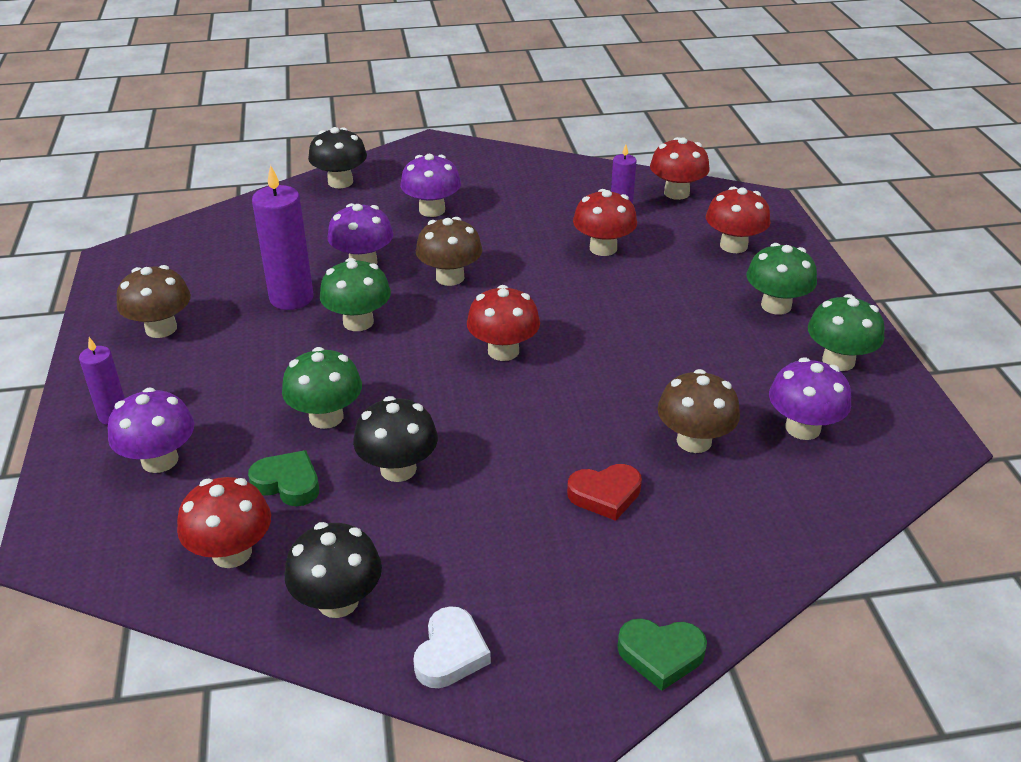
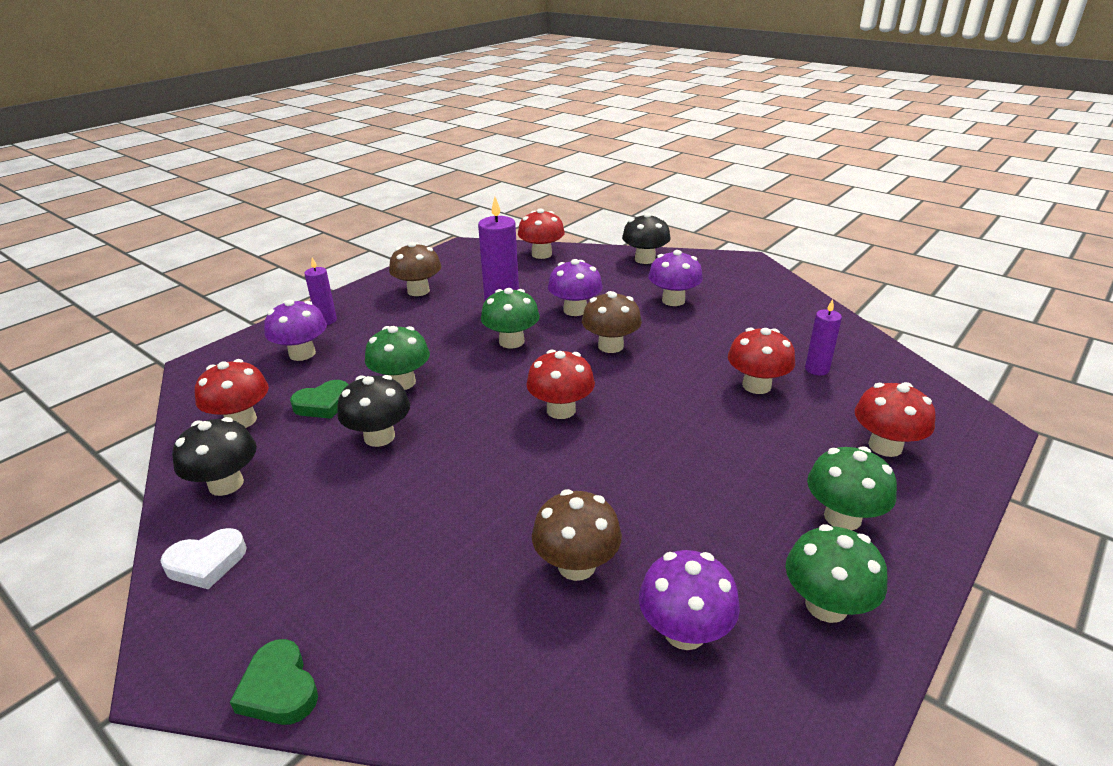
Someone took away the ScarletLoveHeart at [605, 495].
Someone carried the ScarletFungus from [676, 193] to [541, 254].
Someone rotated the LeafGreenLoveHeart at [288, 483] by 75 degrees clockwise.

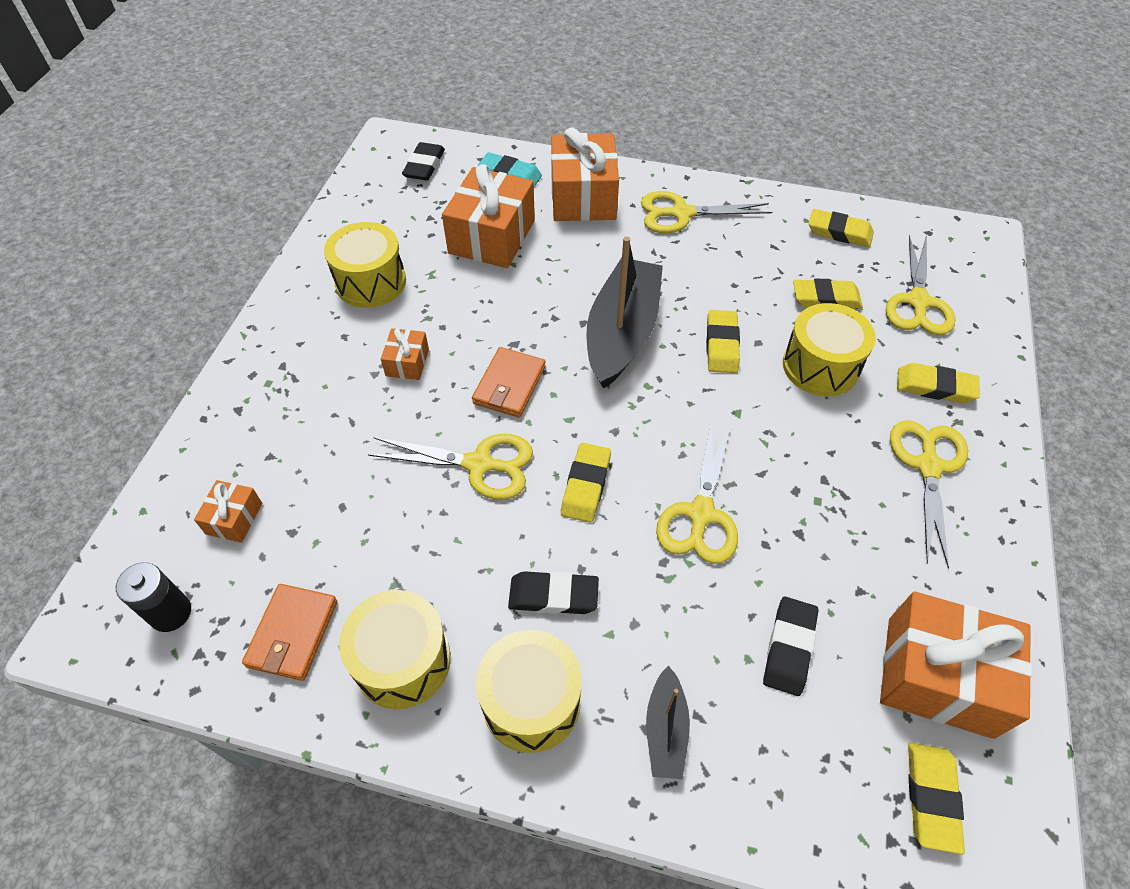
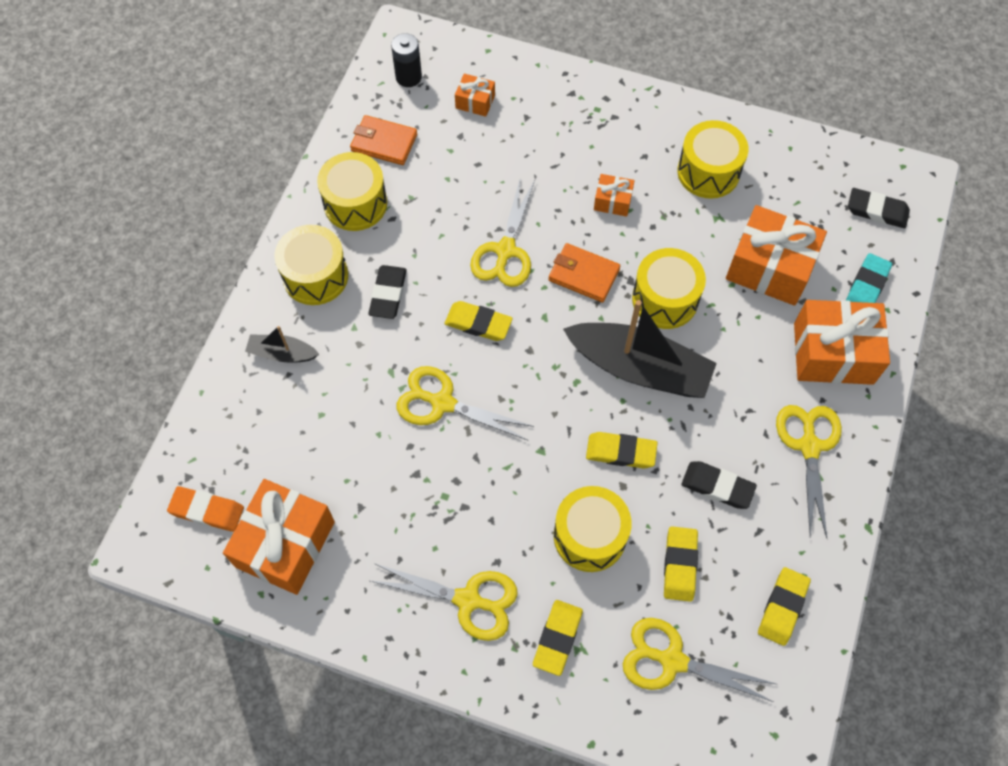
Someone put down the YellowDrum at [665, 299].
Someone carried the JetBlackGumEraser from [789, 648] to [717, 486].
Someone repainted the YellowGumEraser at [931, 797], which became the BrightOrangeGumEraser at [207, 510].

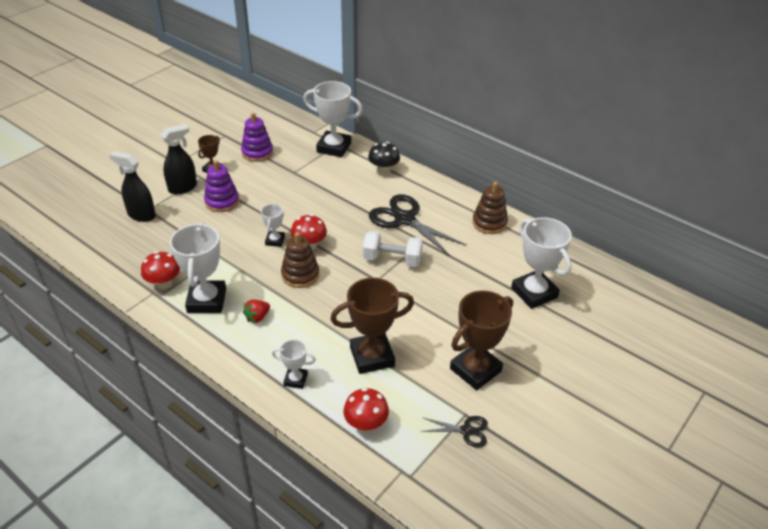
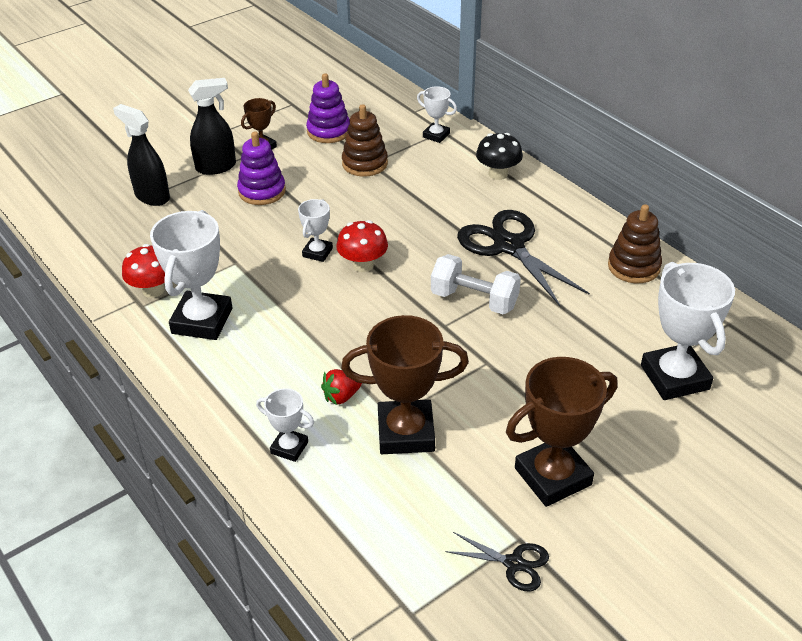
Someone took away the ScarletFungus at [366, 424].
Someone carried the ScarletBerry from [257, 317] to [341, 396].
Someone carried the DarkBrownStackingRings from [300, 275] to [365, 163].
Someone scaled the WhiteAwardCup at [334, 147] by 0.52.

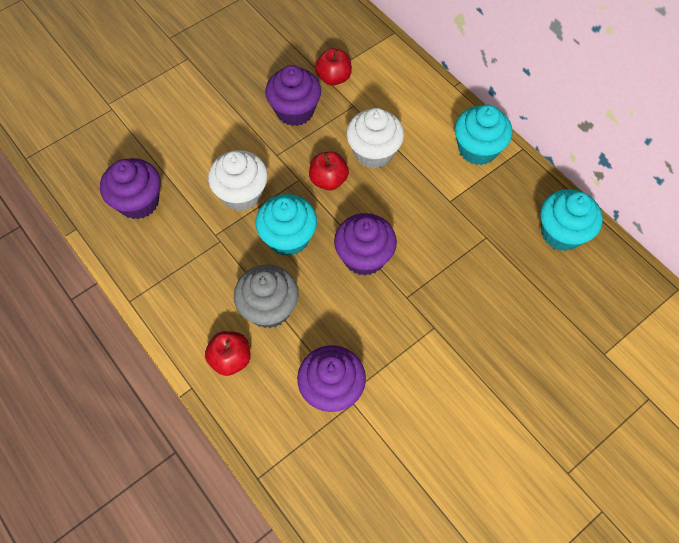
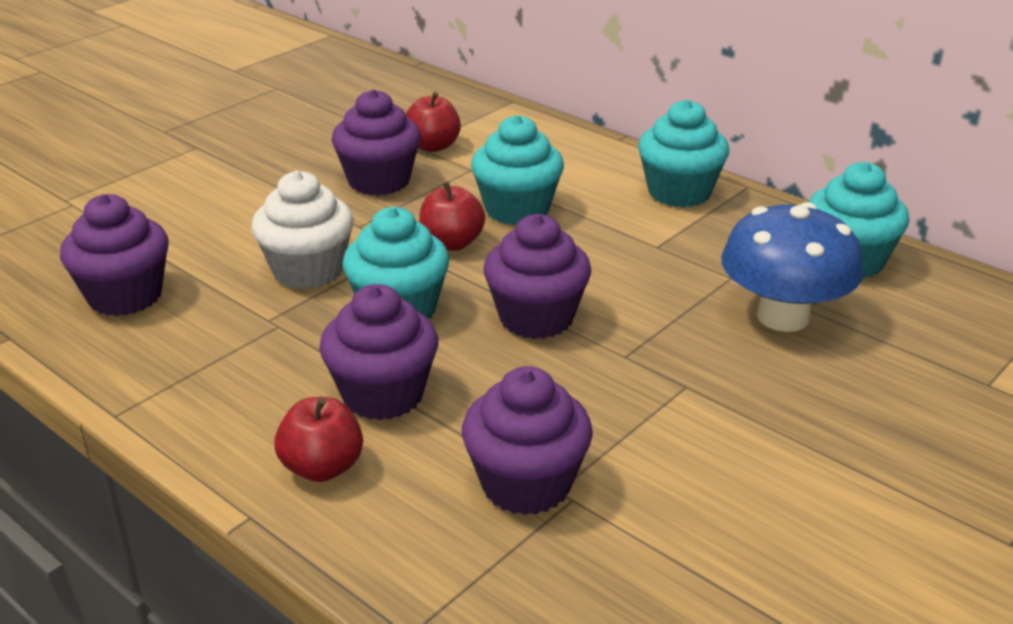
Someone put down the CobaltFungus at [783, 316].
Someone repainted the AshGreyMuffin at [269, 308], which became the RoyalPurpleMuffin at [383, 395].
Someone repainted the WhiteMuffin at [373, 152], which became the TealMuffin at [517, 209].

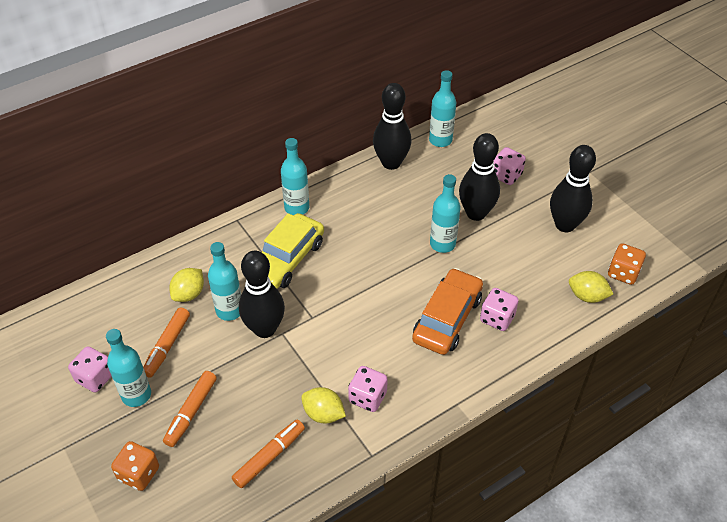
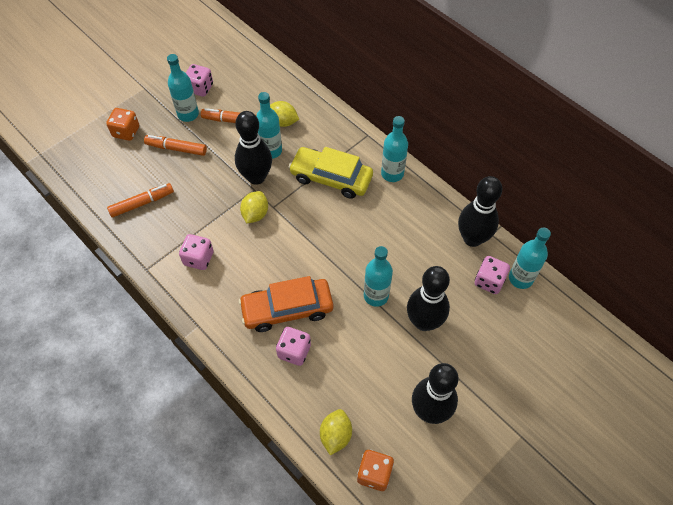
Someone carried the YellowLemon from [323, 414] to [255, 214].
Someone carried the RosePinkDice from [506, 175] to [489, 281].
Someone rotated the BrightOrangeMarker at [269, 456] by 60 degrees counterclockwise.
Someone rotated the BrightOrangeAutomobile at [447, 318] by 150 degrees clockwise.

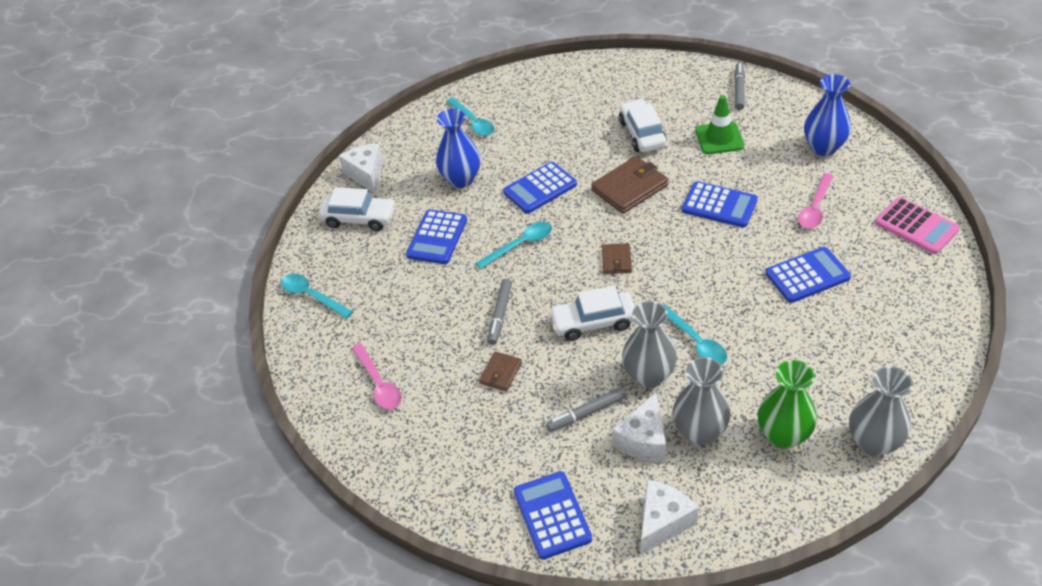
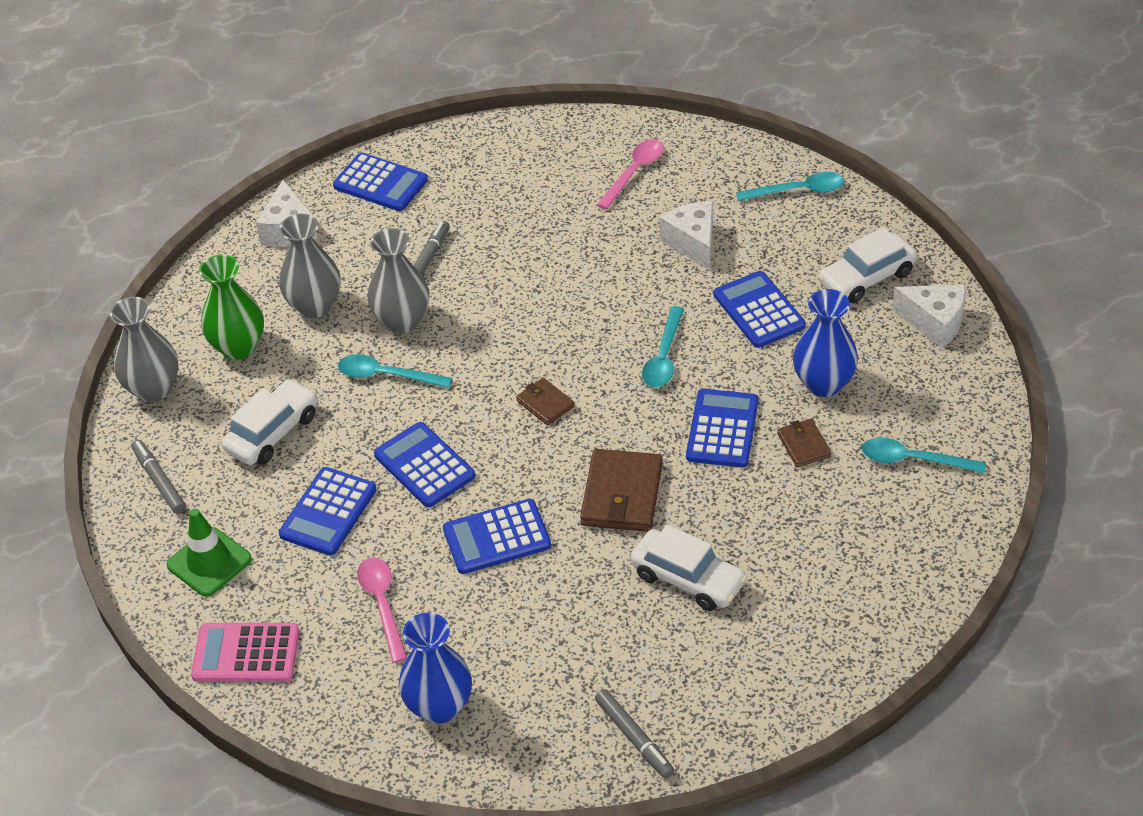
Someone put down the CobaltCalculator at [424, 466].
Someone carried the DarkBrownCardWallet from [501, 373] to [804, 445].
Someone carried the AshGreyMarker from [500, 315] to [159, 481].
Someone carried the WhiteAutomobile from [593, 322] to [272, 432].
Someone carried the WhiteCheeseWedge from [643, 440] to [693, 243].
Someone carried the LeafGreenRoadCone from [719, 138] to [209, 562].
Someone rotated the RosePinkTablespoon at [379, 383] by 105 degrees clockwise.

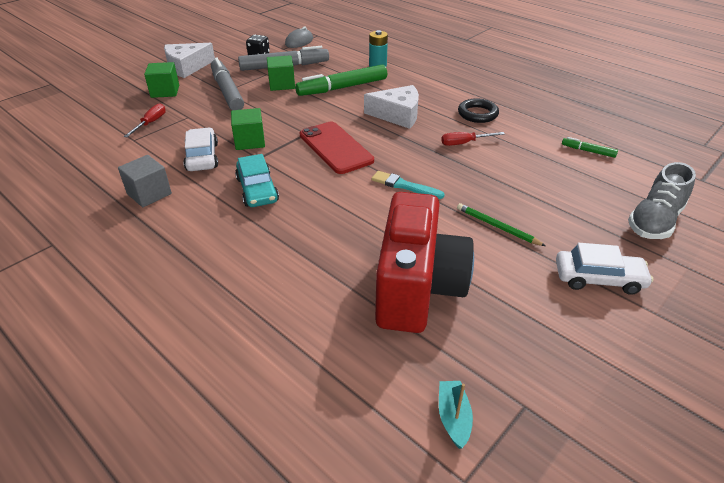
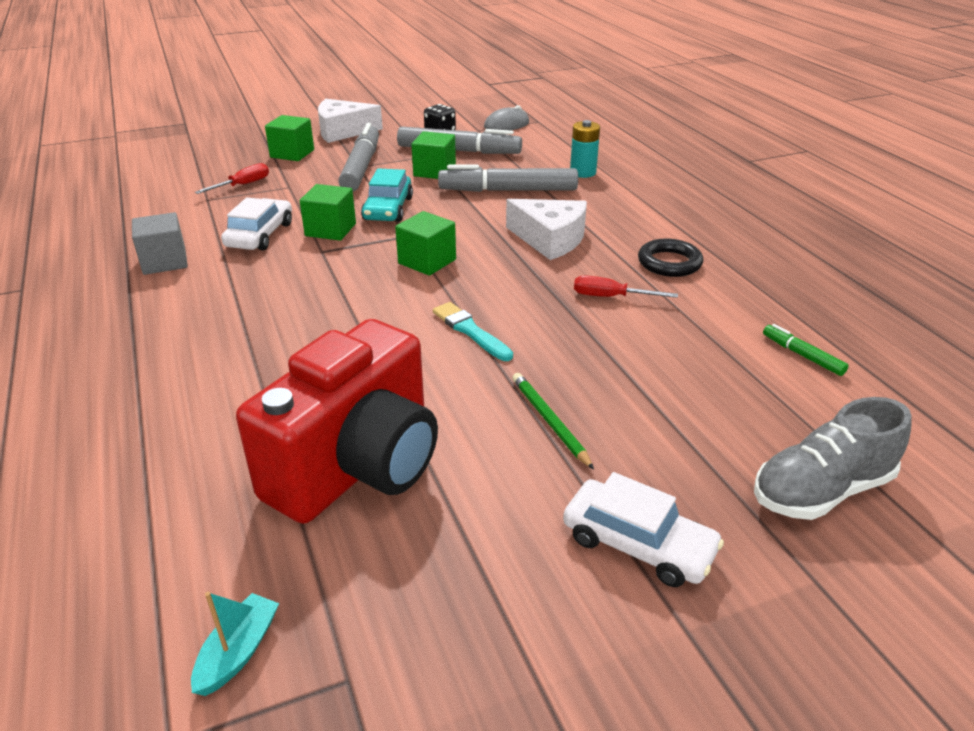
Someone carried the TealAutomobile from [257, 190] to [388, 209].
Someone swapped the ScarletPhone at [335, 148] for the LeafGreenCube at [427, 261].
Someone repainted the LeafGreenMarker at [342, 88], which became the AshGreyMarker at [508, 190].

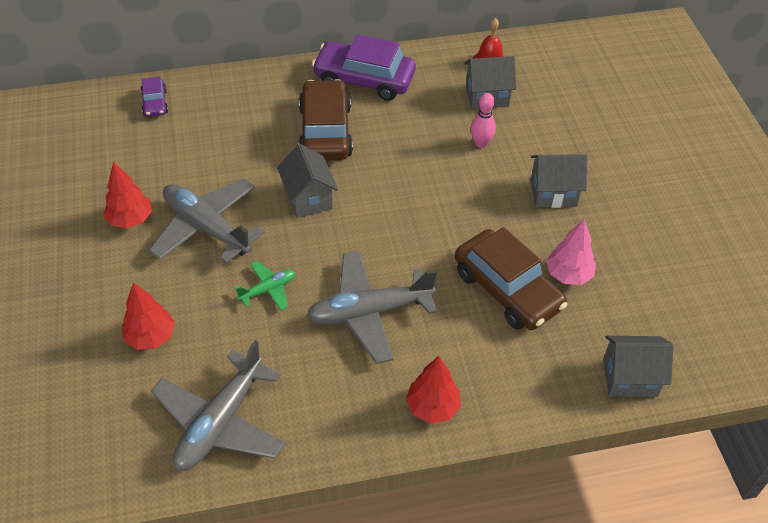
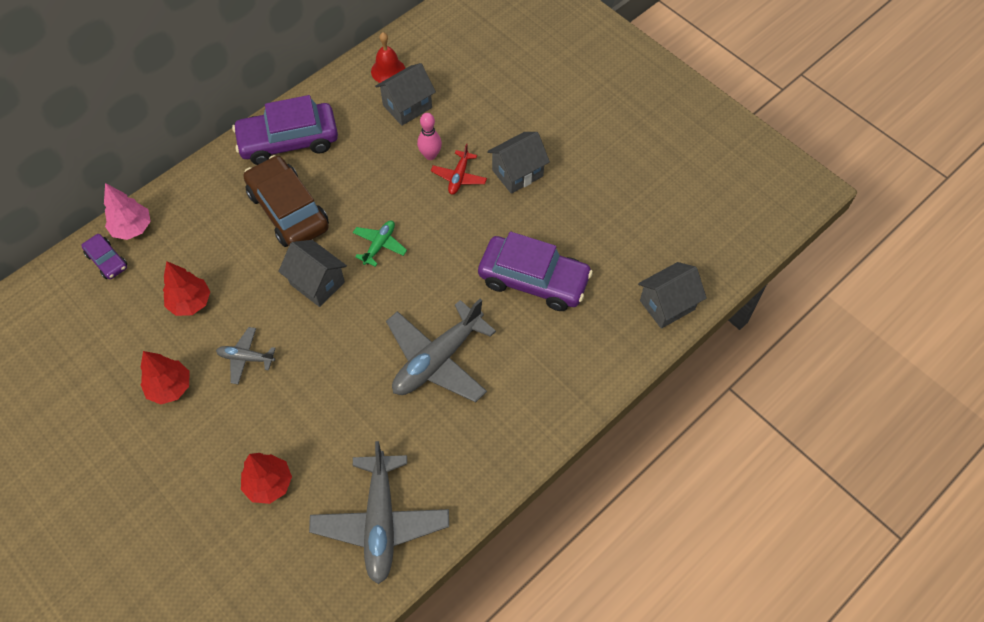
Someone put down the ScarletToyPlane at [459, 177].
Someone carried the LeafGreenToyPlane from [268, 289] to [379, 245].
Someone carried the ScarletToyTree from [432, 407] to [190, 303].
Someone carried the RosePinkToyTree from [568, 275] to [132, 228].
Someone repainted the DarkBrownAutomobile at [507, 290], which became the RoyalPurpleAutomobile at [533, 280].
Someone scaled the AshGreyToyPlane at [207, 227] by 0.50.

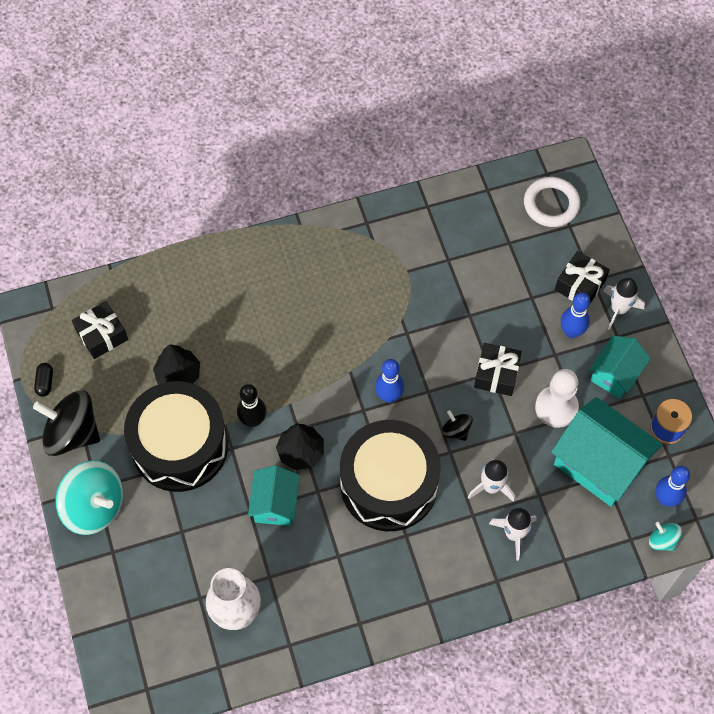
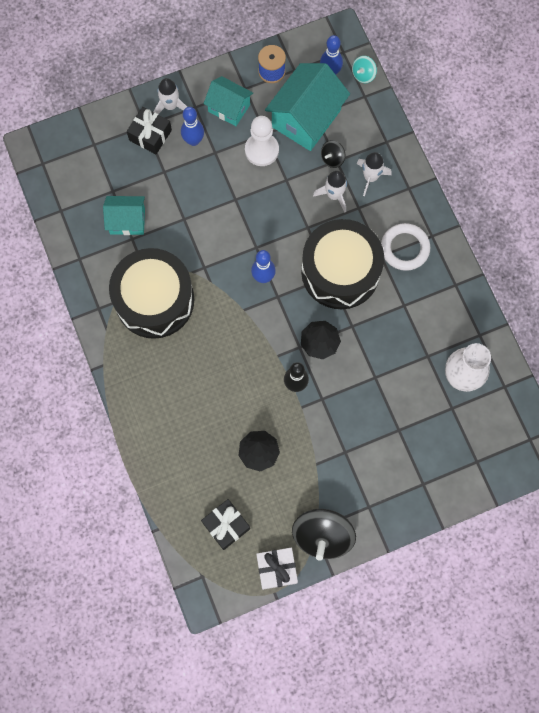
Someone took away the TealToyTop at [94, 507].
Someone took away the JetBlackPresent at [496, 374].
Someone carried the JetBlackDrum from [180, 446] to [154, 300].
Someone carried the TealHouse from [275, 504] to [127, 221].
Someone carried the JetBlackToyTop from [456, 430] to [332, 158].
Someone carried the WhiteTorus from [551, 204] to [404, 248].
Someone swapped the JetBlackPill at [45, 382] for the WhitePresent at [276, 569].

